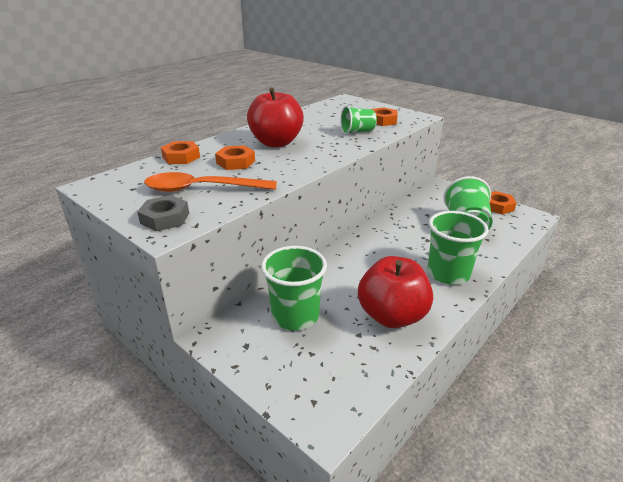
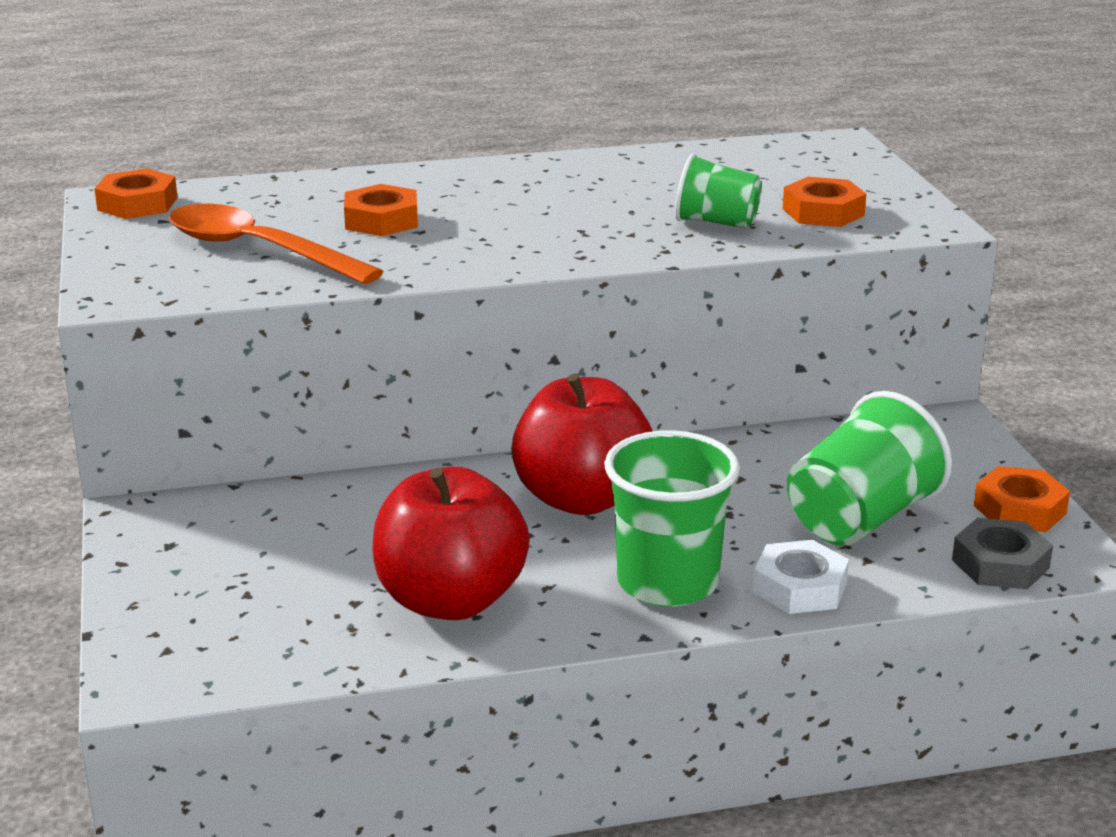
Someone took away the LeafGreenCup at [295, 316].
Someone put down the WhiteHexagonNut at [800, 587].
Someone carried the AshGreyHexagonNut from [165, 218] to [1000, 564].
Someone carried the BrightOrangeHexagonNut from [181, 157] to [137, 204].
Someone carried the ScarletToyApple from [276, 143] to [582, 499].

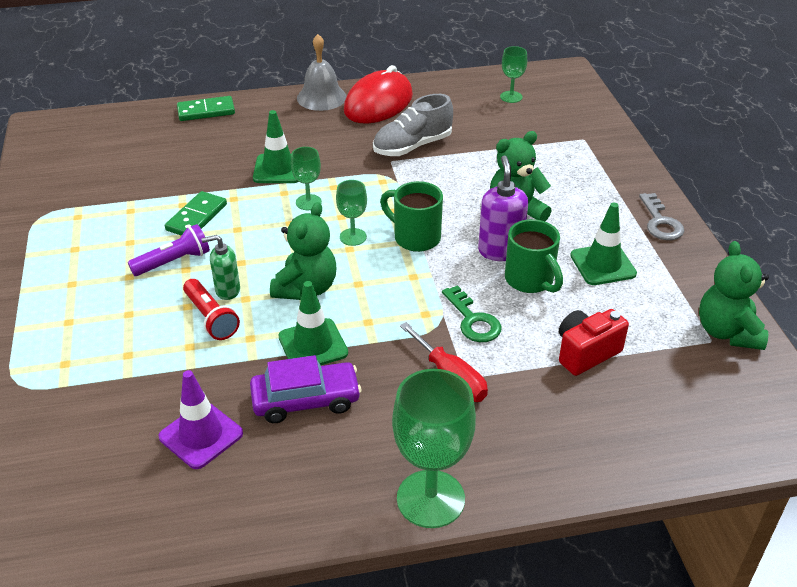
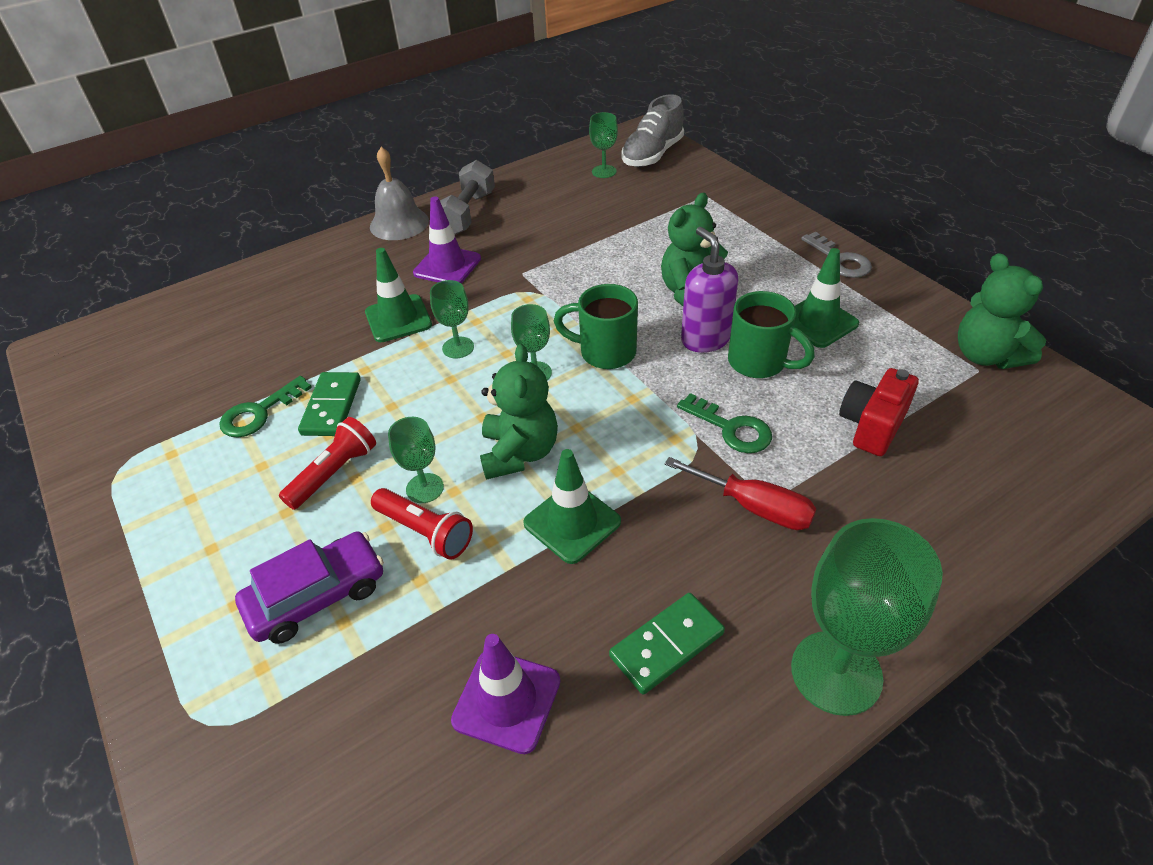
Someone put down the LeafGreenLatchkey at [259, 413].
Someone put down the RoyalPurpleRoadCone at [447, 266].
Someone carried the LeafGreenDominoPiece from [206, 111] to [666, 644].
Someone carried the RoyalPurpleAutomobile from [306, 400] to [317, 596].
Someone carried the AshGreySneaker from [412, 146] to [652, 155].
Someone swapped the LeafGreenPumpBottle at [227, 290] for the LeafGreenGoblet at [425, 488].
Someone swapped the ScarletMouse at [378, 103] for the AshGreyDumbbell at [467, 213].
Someone repainted the RoyalPurpleTorch at [174, 262], which became the ScarletTorch at [334, 473].

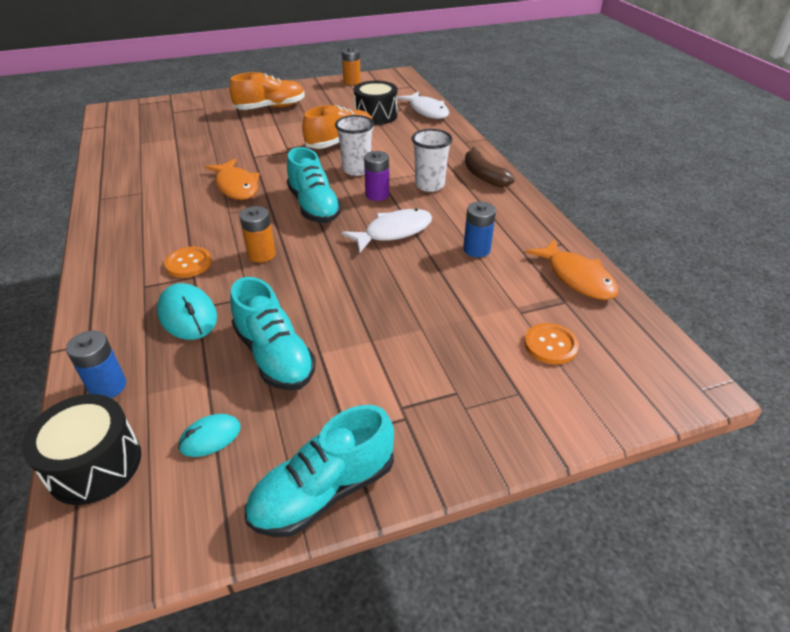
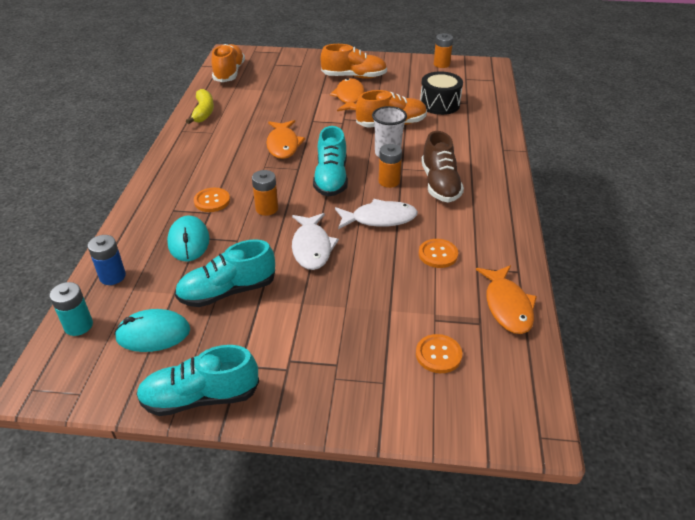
Someone took away the DarkBrownBanana at [483, 175].
Someone put down the YellowBanana at [203, 112].
Someone put down the BrightOrangeSneaker at [229, 73].
Someone put down the BrightOrangeFish at [349, 97].
Someone carried the WhiteFish from [427, 111] to [312, 247].
Someone swapped the JetBlackDrum at [94, 464] for the TealAaBattery at [78, 325].
Someone swapped the WhiteCup at [429, 185] for the DarkBrownSneaker at [440, 184].
Someone swapped the CobaltAaBattery at [476, 249] for the BrightOrangeSewingButton at [438, 254].
Someone repainted the RoyalPurpleAaBattery at [377, 195], which became the BrightOrangeAaBattery at [389, 181].
Someone rotated the TealSneaker at [274, 356] by 75 degrees clockwise.
Someone scaled the TealMouse at [210, 437] by 1.61.

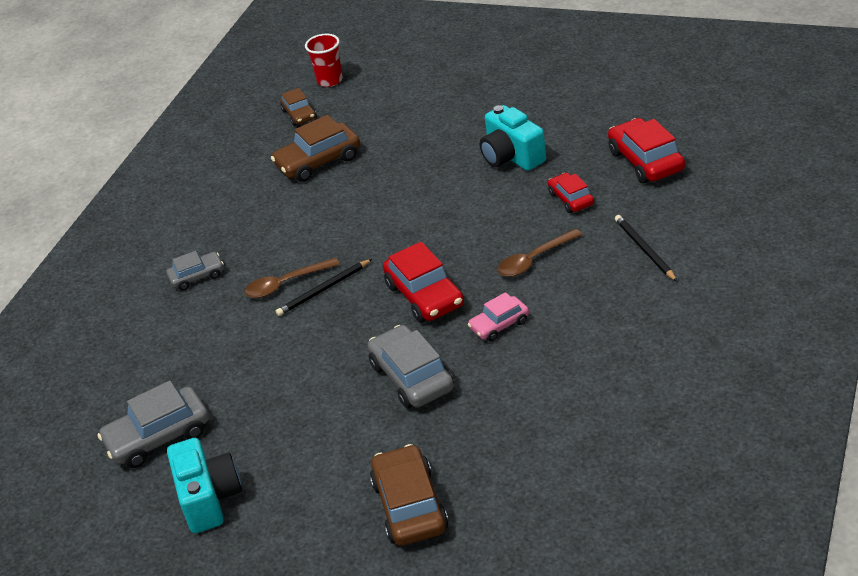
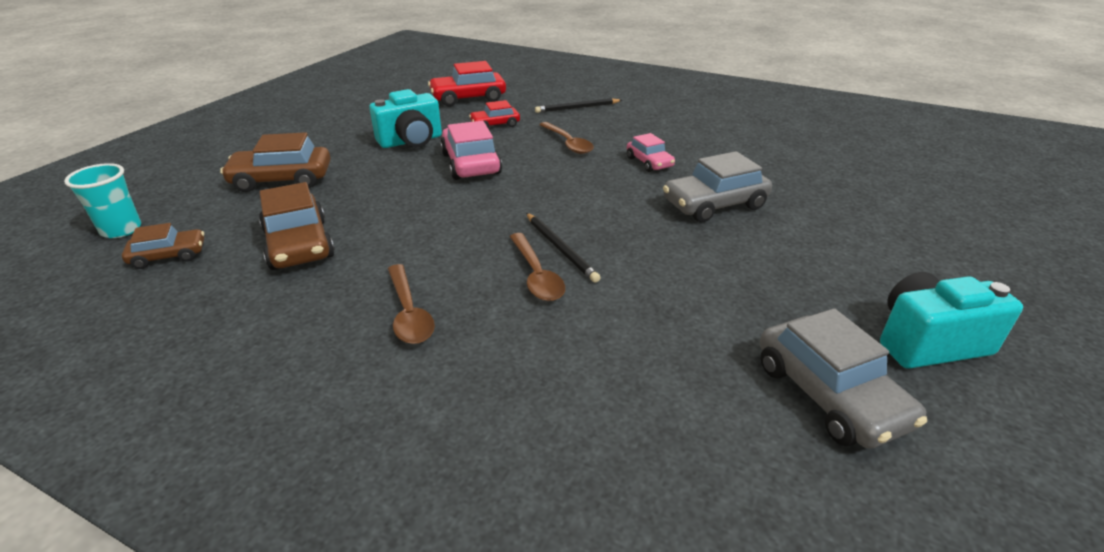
Someone took away the AshGreyAutomobile at [197, 276].
Someone took away the ScarletAutomobile at [425, 295].
Someone put down the DarkBrownTablespoon at [409, 313].
Someone put down the RosePinkAutomobile at [471, 164].
Someone carried the DarkBrownAutomobile from [410, 506] to [282, 179].
Someone repainted the ScarletCup at [330, 80], which became the TealCup at [121, 230].

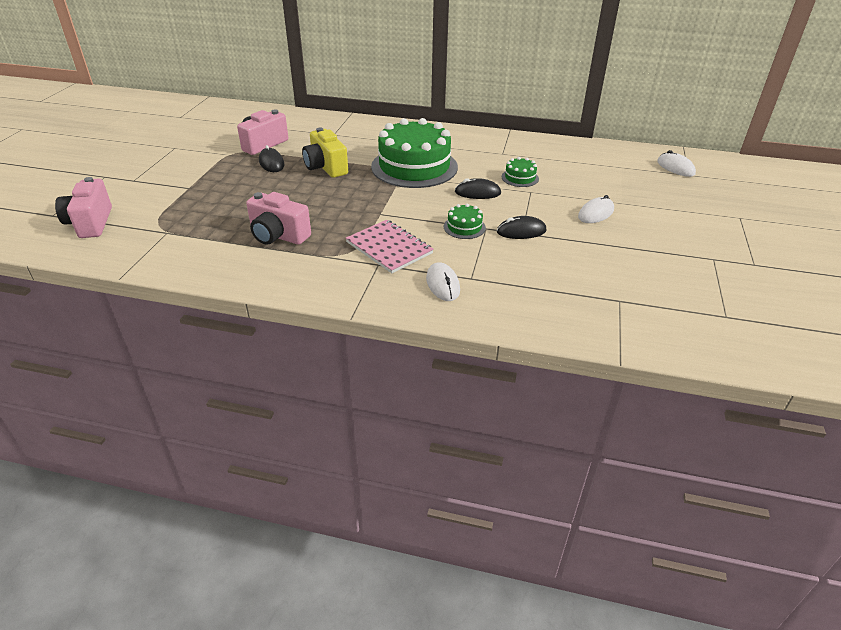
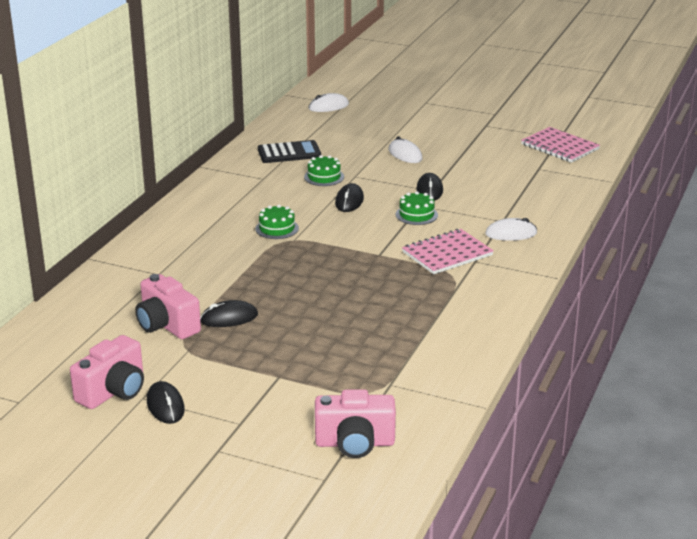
Someone took away the YellowPhotoCamera at [326, 167].
Someone put down the JetBlackMouse at [165, 406].
Someone put down the JetBlackCalculator at [289, 153].
Someone put down the RosePinkNotebook at [560, 147].
Someone carried the RosePinkPhotoCamera from [278, 236] to [113, 391].
Someone scaled the LeafGreenLayerCake at [414, 167] by 0.42.

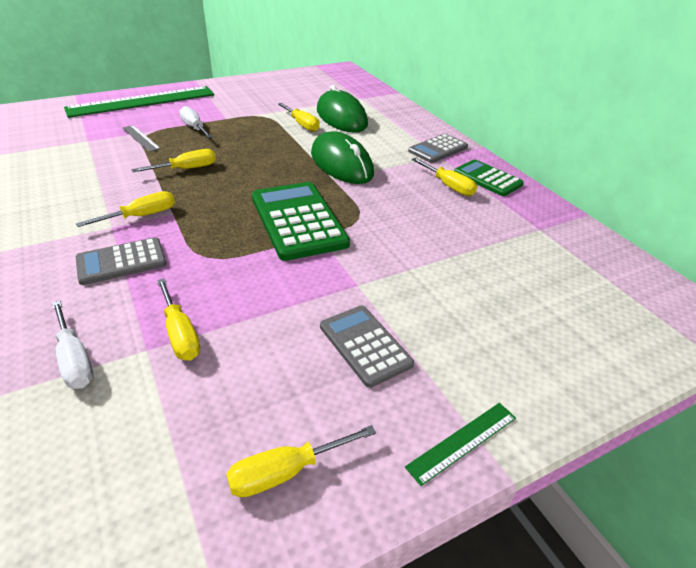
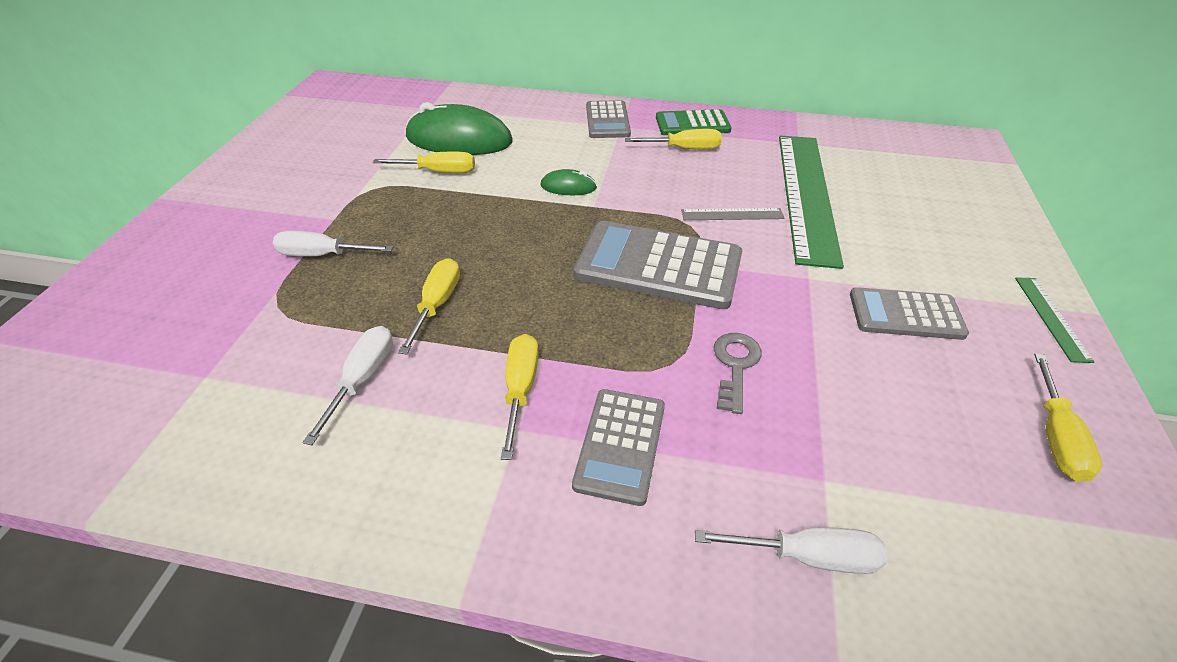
Someone took away the YellowScrewdriver at [180, 334].
Someone put down the WhiteScrewdriver at [362, 379].
Someone put down the AshGreyLatchkey at [735, 366].
Someone carried the LeafGreenRuler from [142, 101] to [806, 194].
Someone carried the AshGreyRuler from [140, 138] to [732, 214].
Someone repainted the LeafGreenCalculator at [298, 221], which became the AshGreyCalculator at [658, 266].
Someone scaled the LeafGreenMouse at [341, 164] by 0.47.

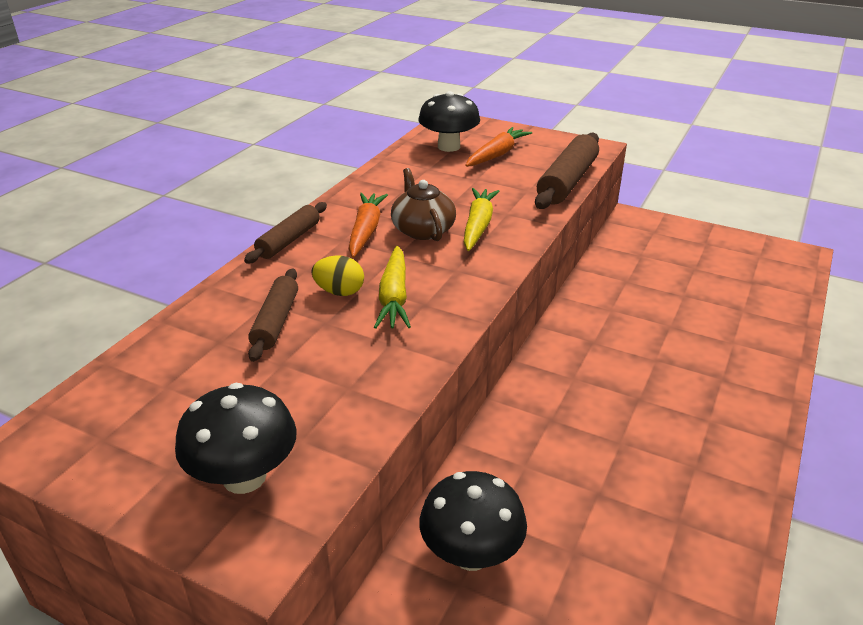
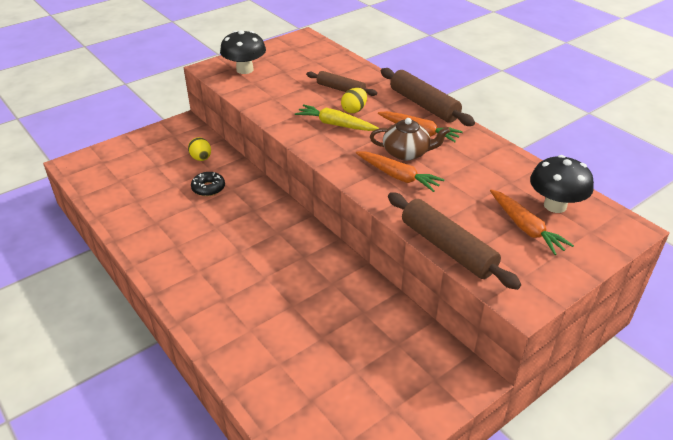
Someone put down the JetBlackDonut at [208, 188].
Someone swapped the JetBlackFungus at [471, 554] for the YellowToyEgg at [201, 158].
Someone repainted the YellowToyCarrot at [478, 226], which became the BrightOrangeToyCarrot at [398, 176].
Someone scaled the DarkBrownDoughRoller at [289, 240] by 1.58.

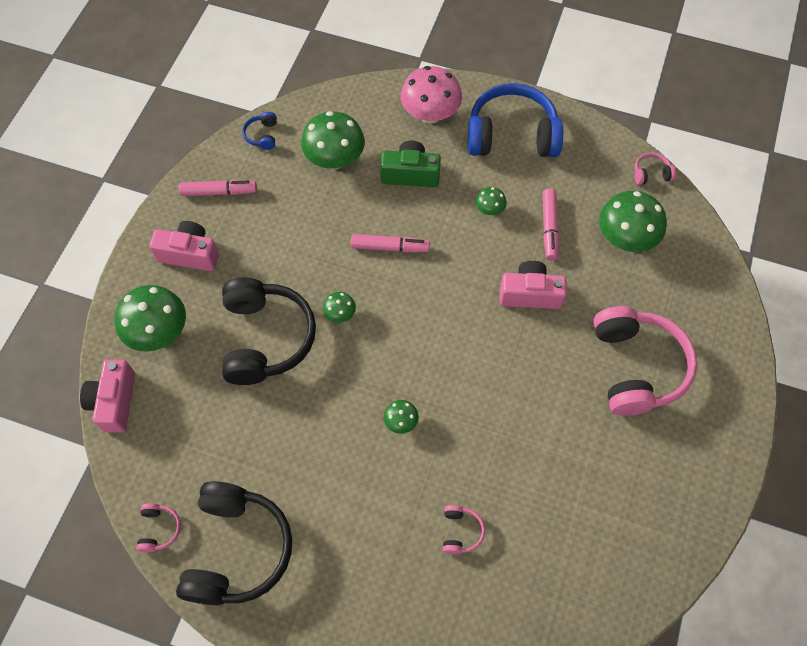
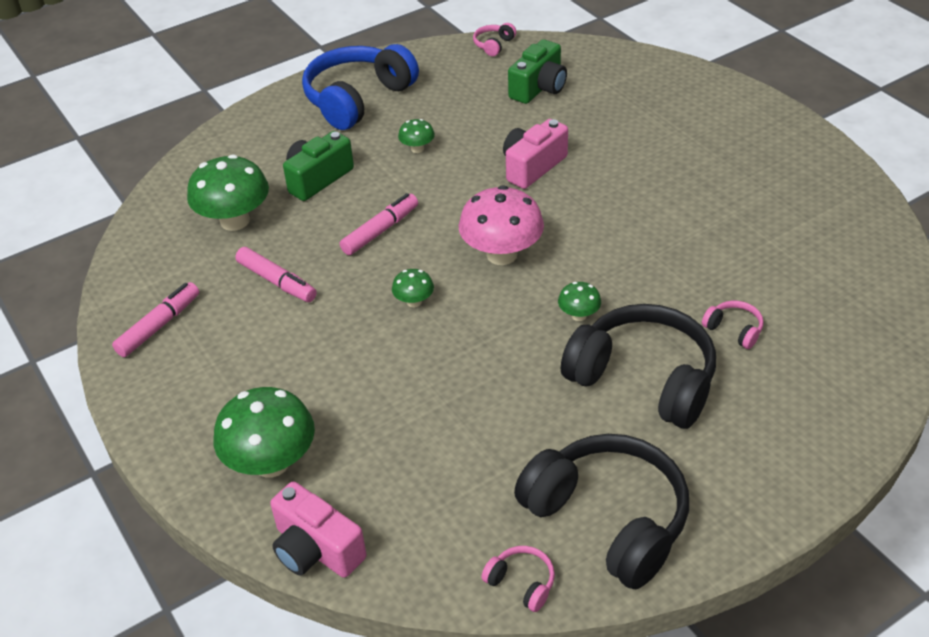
Someone took away the RosePinkPhotoCamera at [190, 254].
Someone took away the CobaltHeadphones at [262, 135].
Someone took away the RosePinkHeadphones at [636, 367].
Someone carried the JetBlackHeadphones from [265, 338] to [643, 379].
Someone carried the RosePinkFungus from [430, 114] to [501, 254].
Someone carried the RosePinkMarker from [549, 228] to [277, 281].
Someone swapped the LeafGreenFungus at [625, 238] for the LeafGreenPhotoCamera at [539, 88].

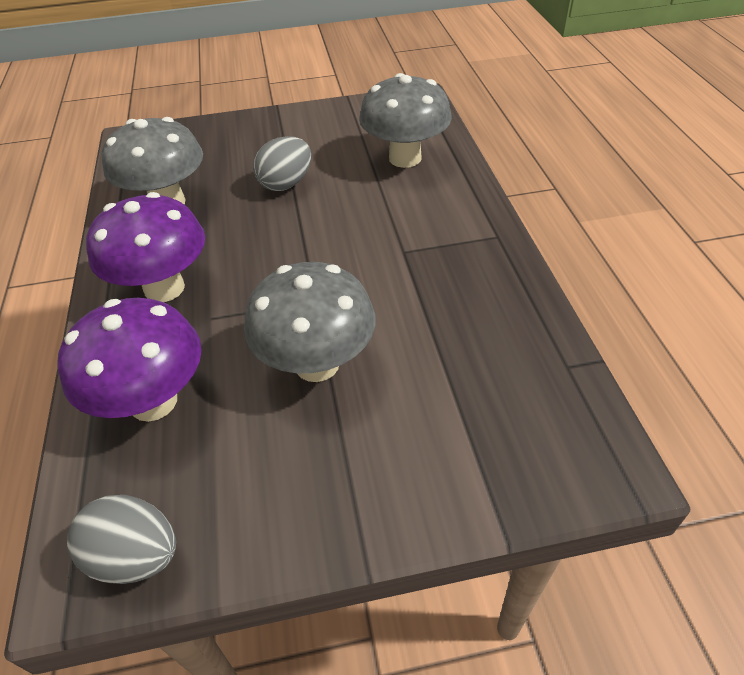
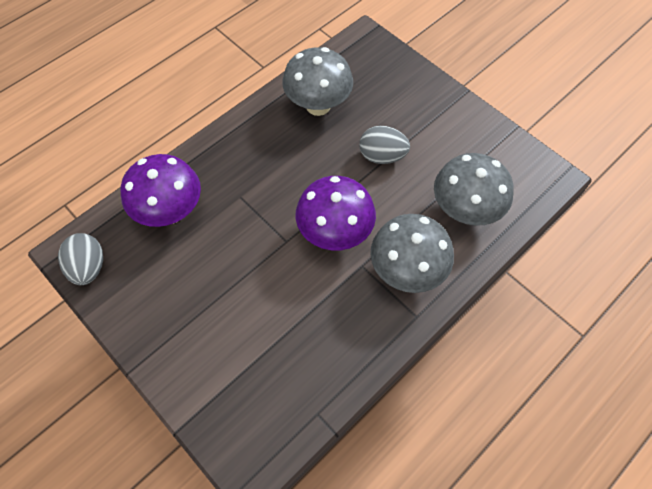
Someone carried the RoyalPurpleFungus from [164, 288] to [335, 233].
Someone carried the AshGreyFungus from [317, 364] to [406, 271].

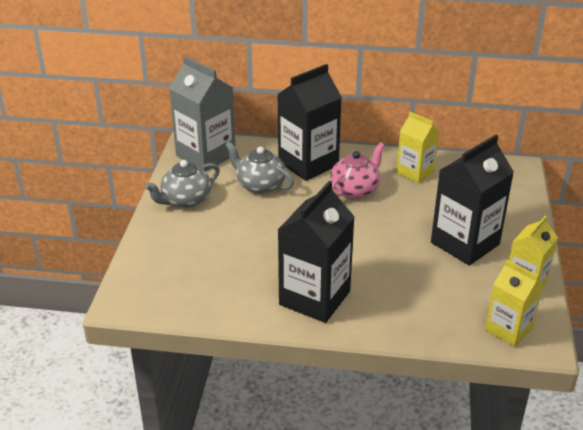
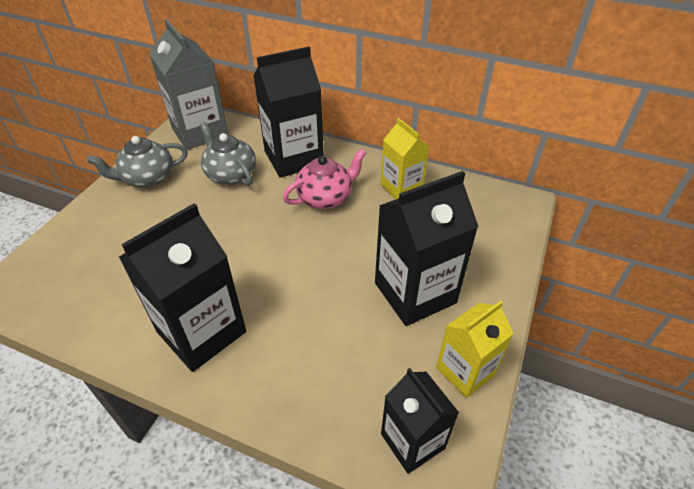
Someone repainted the YellowCarton at [508, 329], which became the JetBlackCarton at [412, 441].

